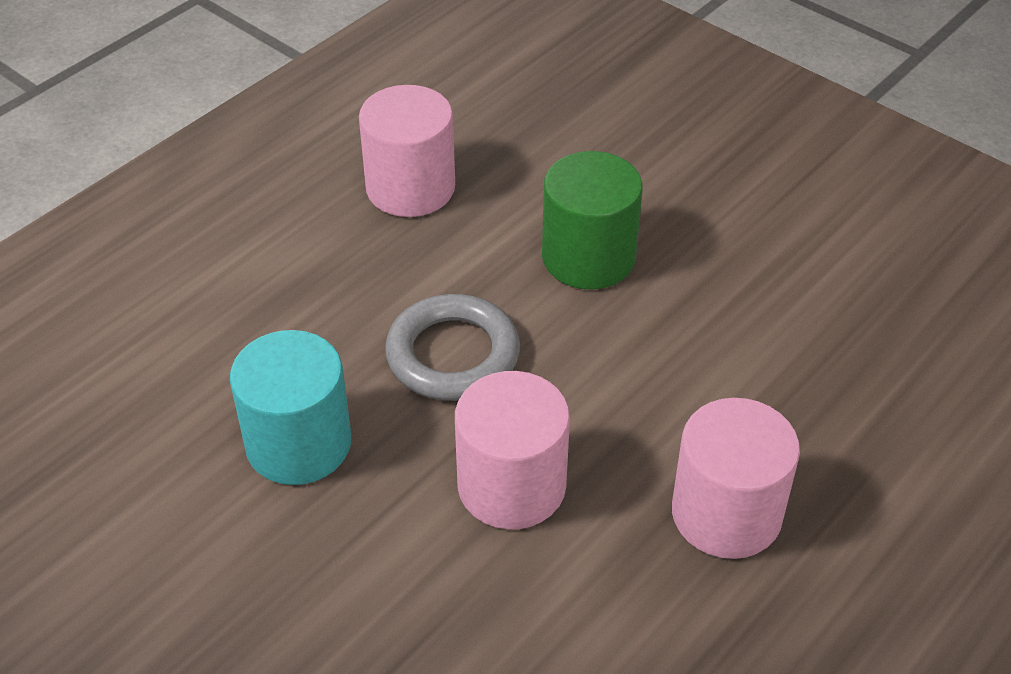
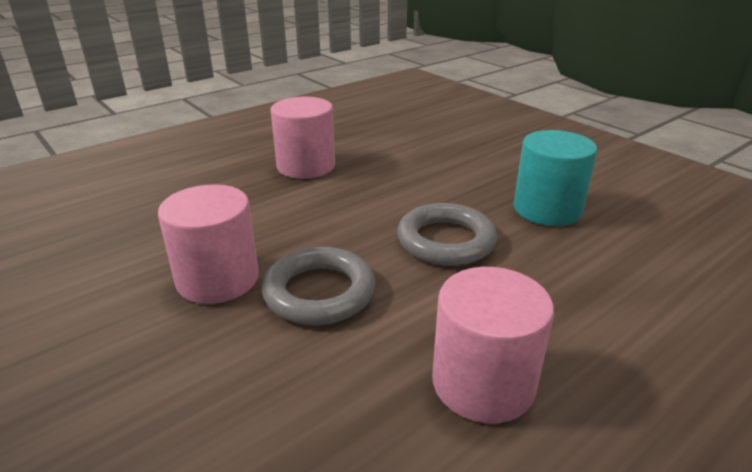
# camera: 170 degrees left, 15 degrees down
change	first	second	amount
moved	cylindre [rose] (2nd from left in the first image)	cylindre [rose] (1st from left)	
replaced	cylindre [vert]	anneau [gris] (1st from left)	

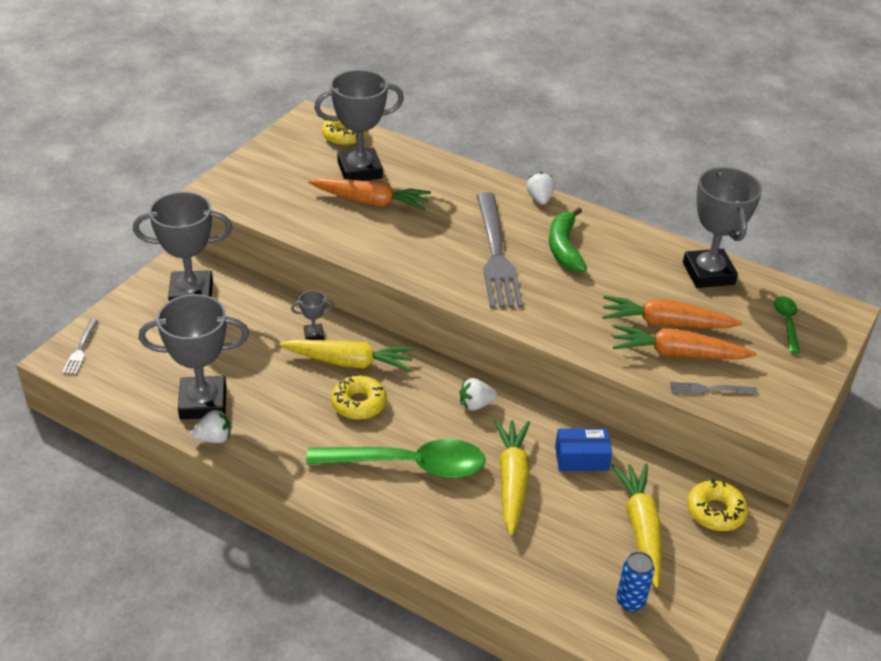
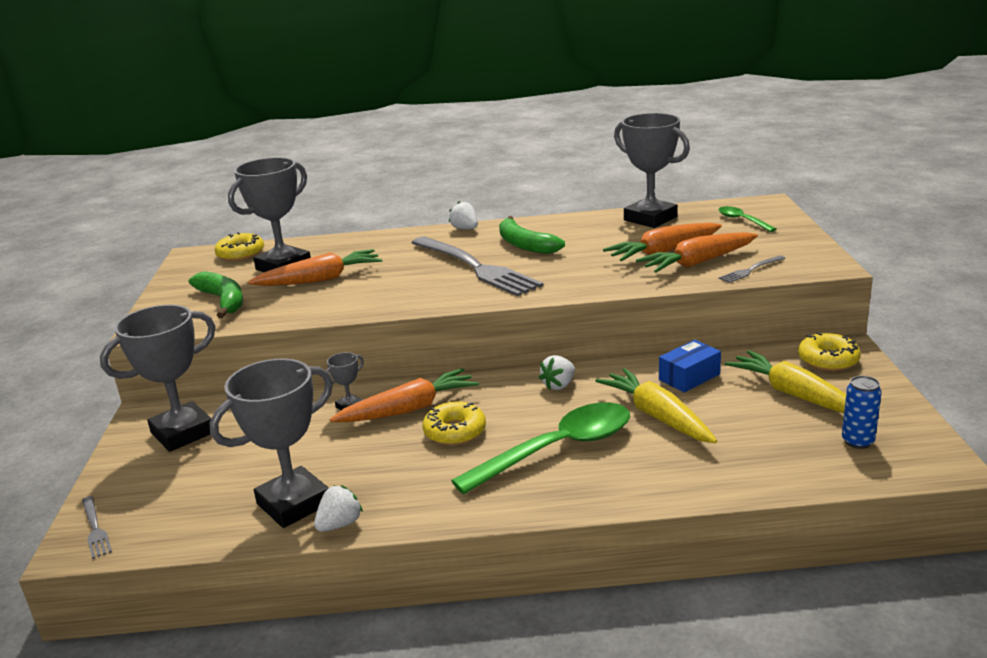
# camera: 30 degrees left, 15 degrees down
change	first	second	amount
added		banane [vert] (1st from left)	
recoloured	carotte [jaune] (1st from left)	carotte [orange] (2nd from left)	

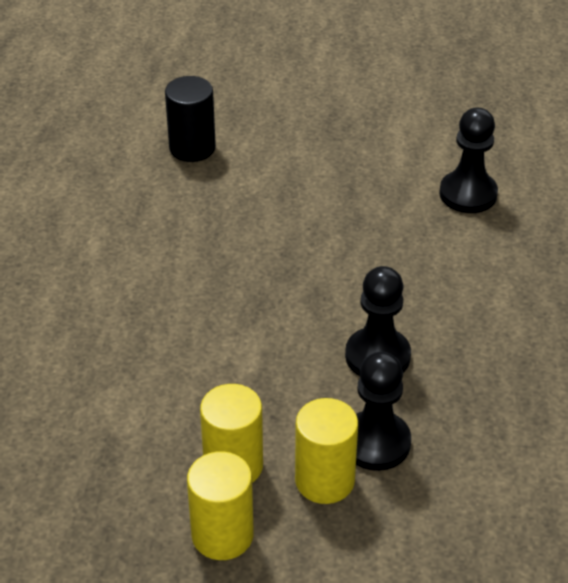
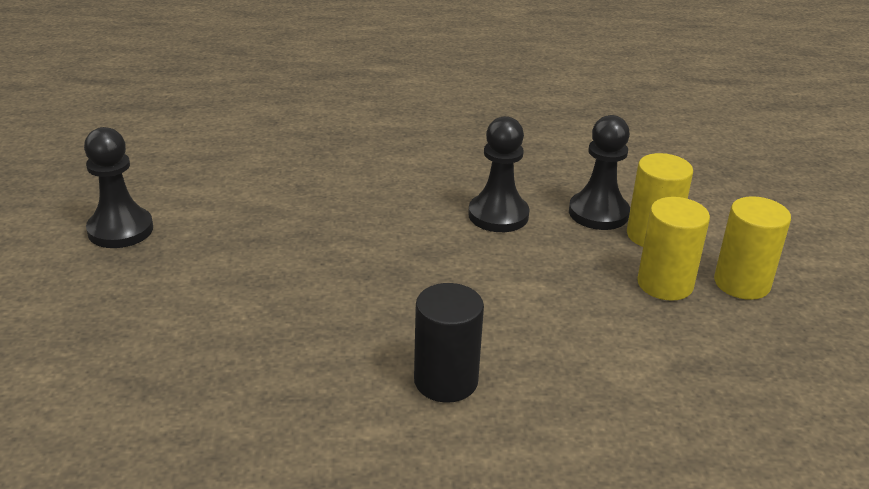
# camera: 100 degrees left, 10 degrees down
change	first	second	amount
moved	cylindre [noir]		
moved	pion [noir] (3rd from left in the first image)	pion [noir] (1st from left)	

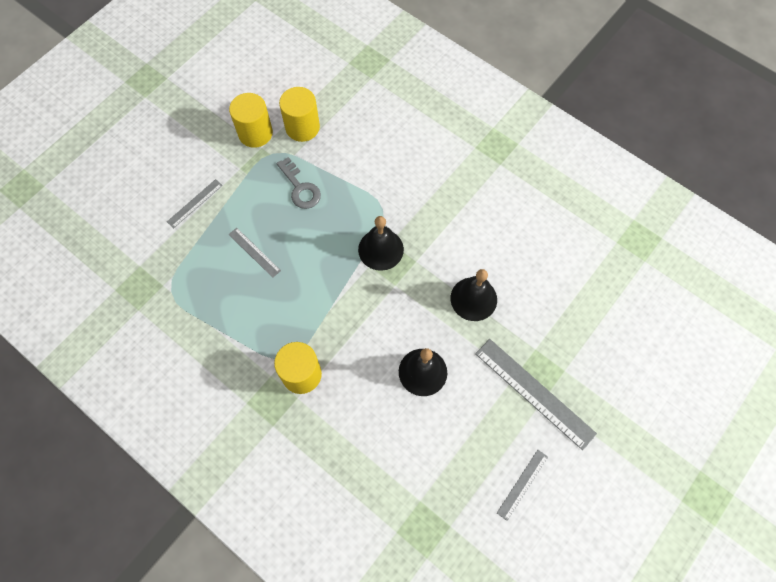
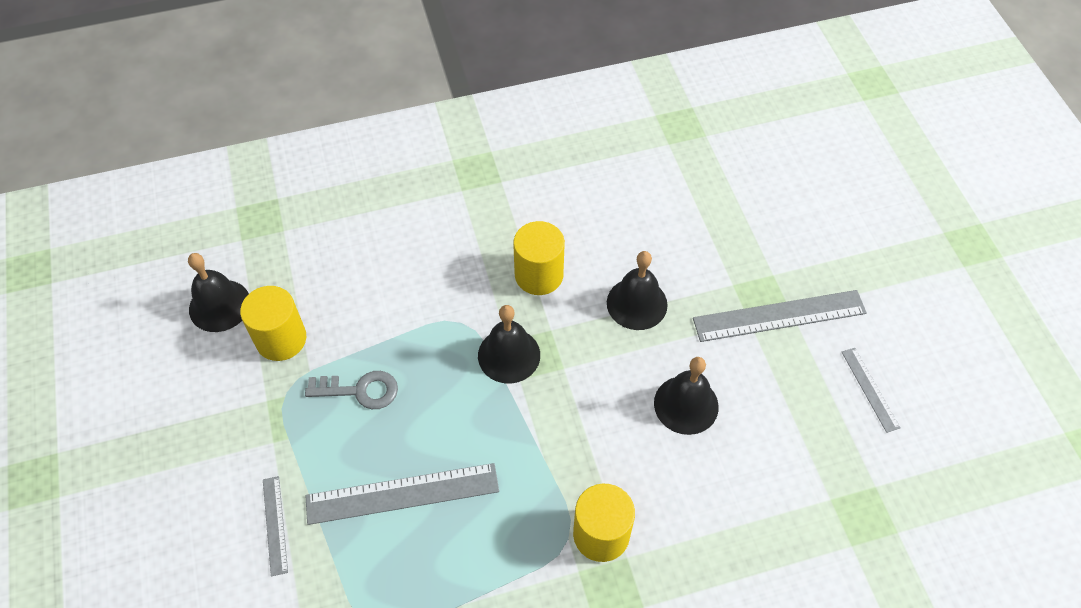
# camera: 55 degrees left, 10 degrees down
change	first	second	amount
added		cloche [noir] (1st from left)	
moved	cylindre [jaune] (1st from left in the first image)	cylindre [jaune] (2nd from left)	
resized	règle [gris] (2nd from left)		x1.90

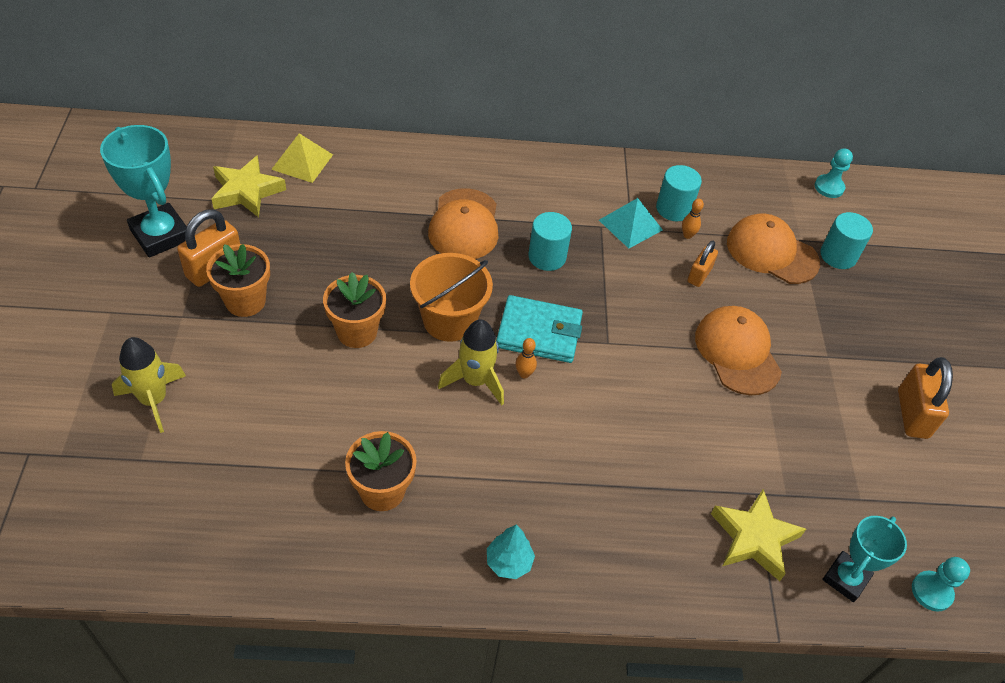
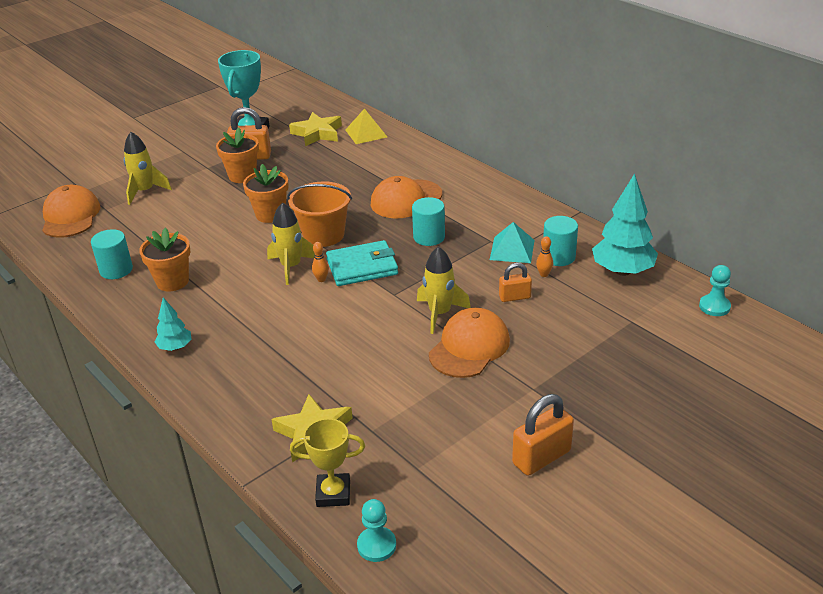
# camera: 55 degrees right, 15 degrees down
change	first	second	amount
added		fusée [jaune] (3rd from left)	
added		arbre [turquoise] (2nd from left)	
moved	casquette [orange] (3rd from left in the first image)	casquette [orange] (1st from left)	
moved	cylindre [turquoise] (3rd from left in the first image)	cylindre [turquoise] (1st from left)	
recoloured	trophée [turquoise] (2nd from left)	trophée [jaune]	
turned	portefeuille [turquoise]		75 degrees counterclockwise

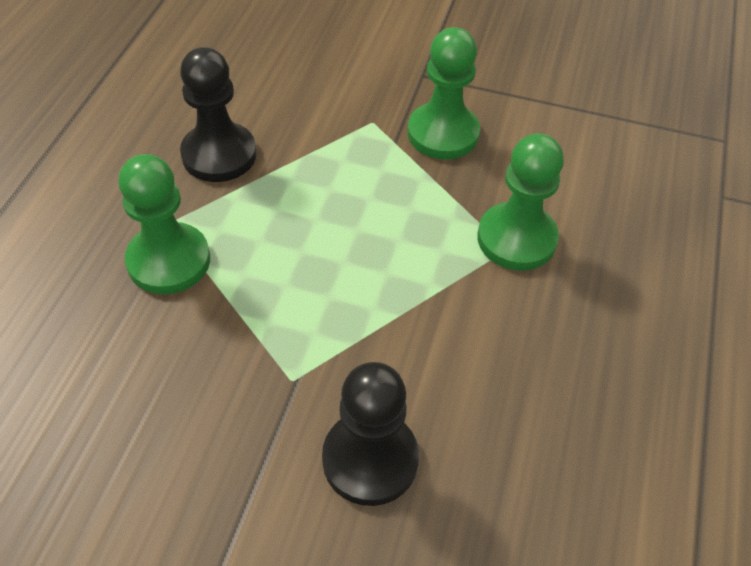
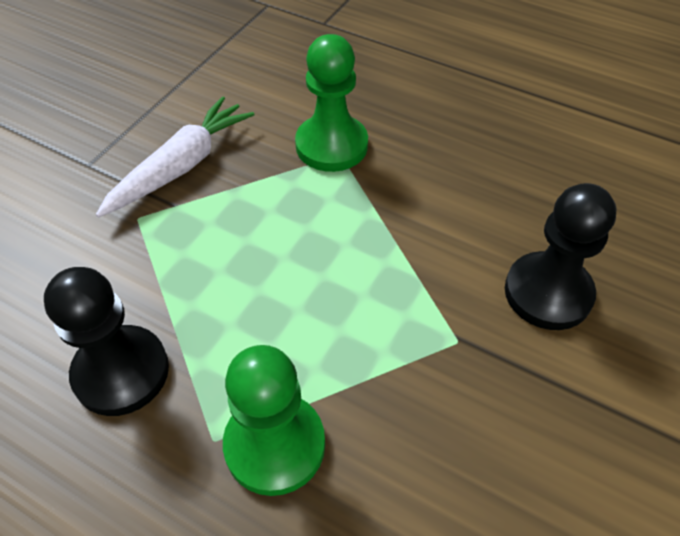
# camera: 75 degrees left, 0 degrees up
change	first	second	amount
replaced	pion [vert] (2nd from left)	carotte [blanc]	

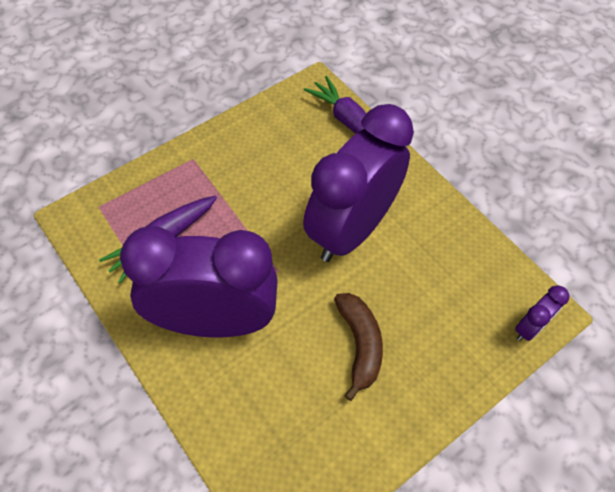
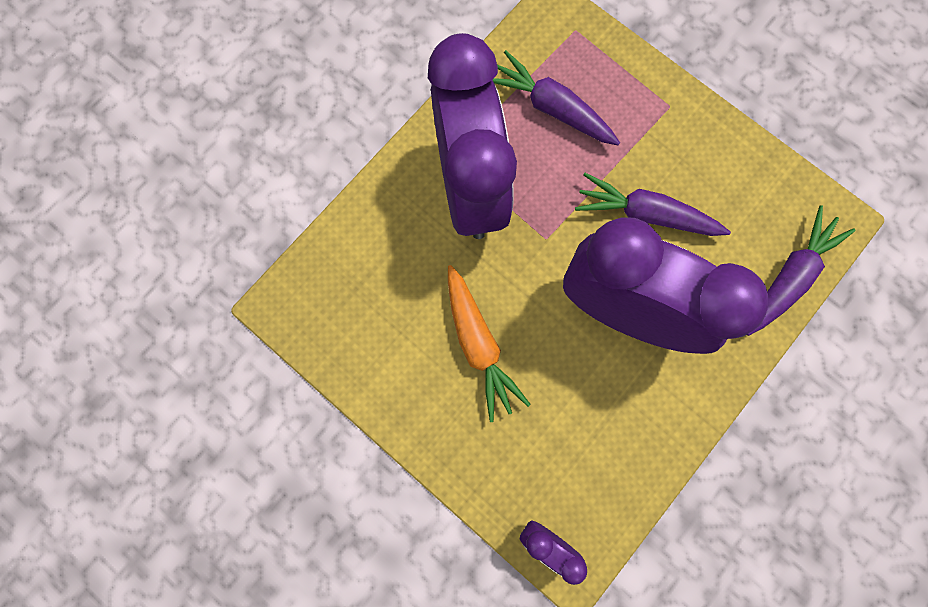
# camera: 80 degrees right, 20 degrees up
change	first	second	amount
added		carotte [violet] (2nd from left)	
replaced	banane [marron]	carotte [orange]	

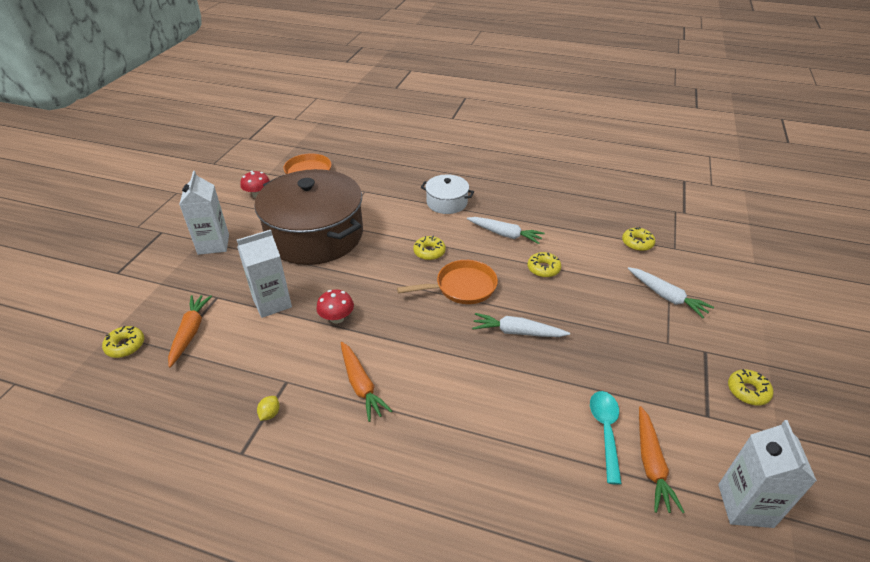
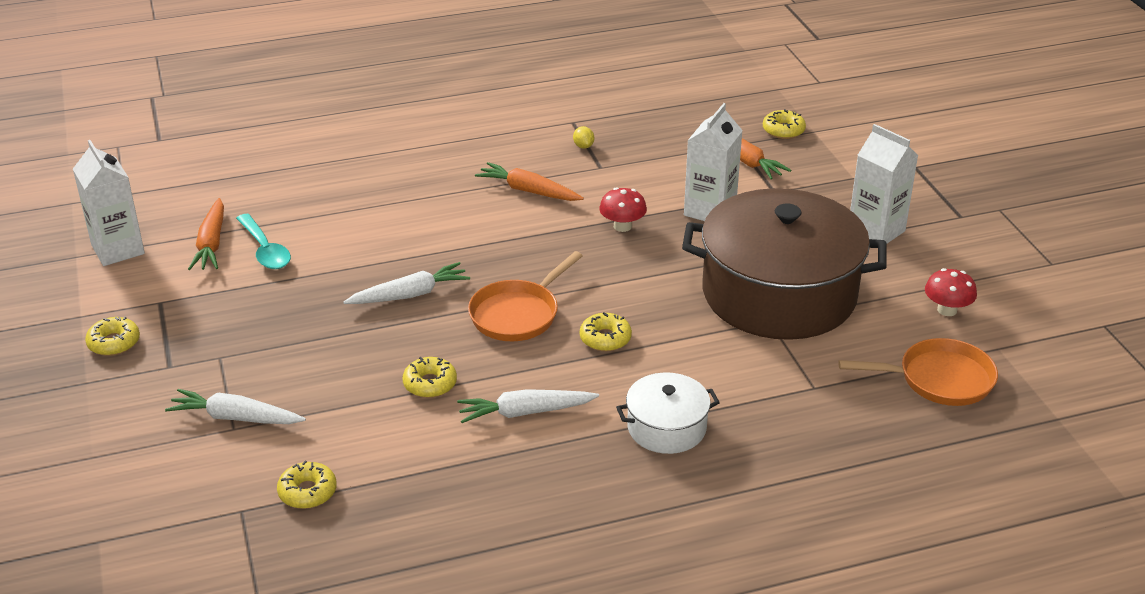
# camera: 145 degrees right, 5 degrees down
change	first	second	amount
turned	carotte [orange] (3rd from left in the first image)	carotte [orange] (1st from left)	150 degrees counterclockwise

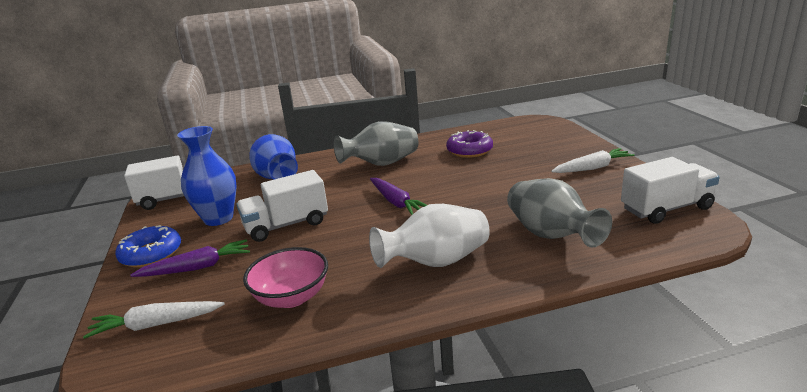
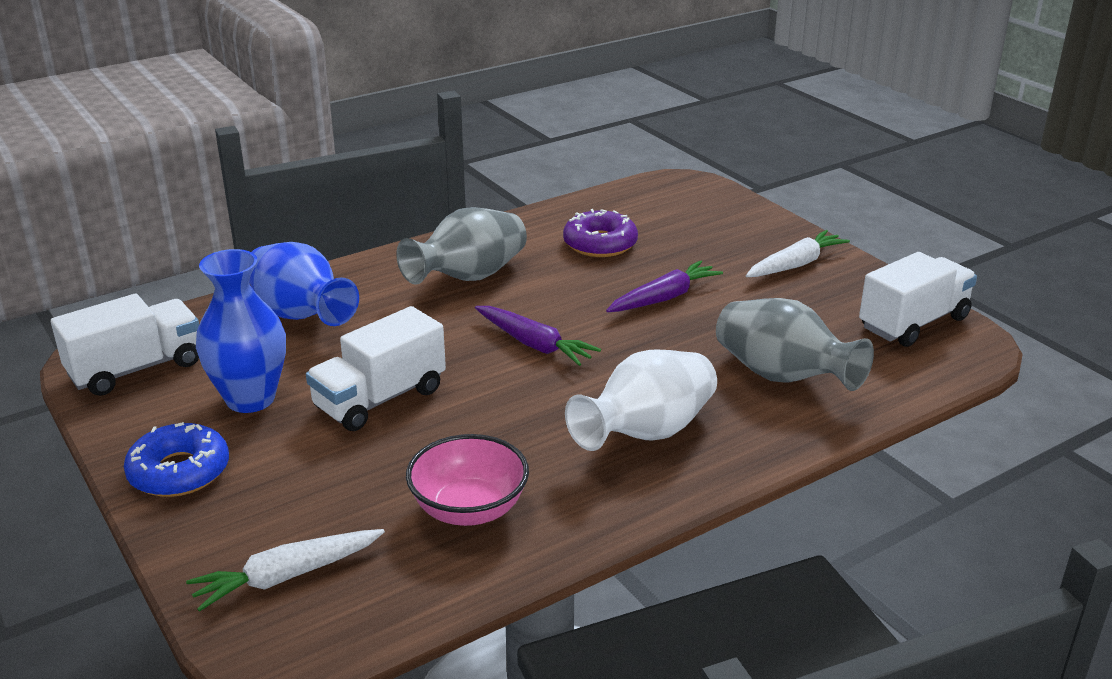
# camera: 20 degrees left, 5 degrees up
change	first	second	amount
moved	carotte [violet] (1st from left in the first image)	carotte [violet] (2nd from left)	

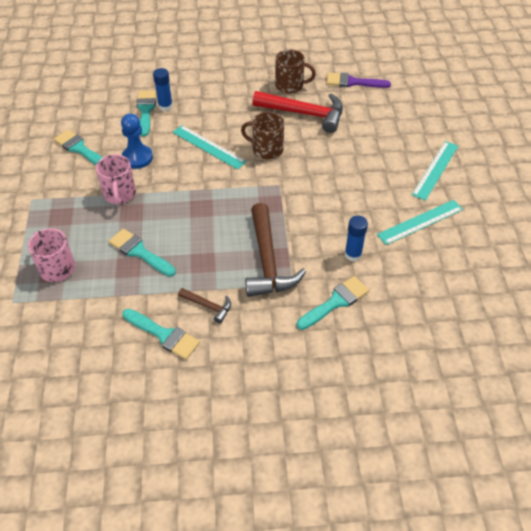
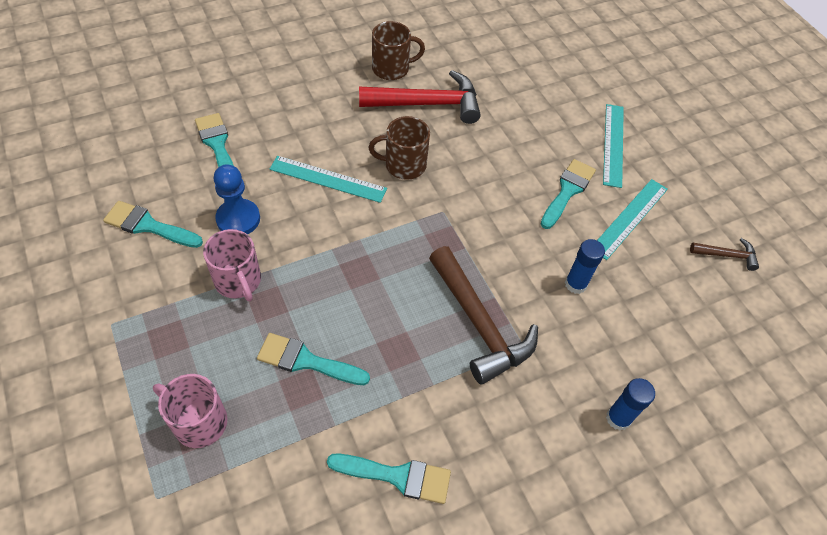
# camera: 25 degrees left, 5 degrees up
change	first	second	amount
removed	pinceau [violet]		
moved	bâton de colle [bleu] (1st from left in the first image)	bâton de colle [bleu] (2nd from left)	
moved	marteau [marron] (1st from left in the first image)	marteau [marron] (2nd from left)	
moved	pinceau [turquoise] (5th from left)		

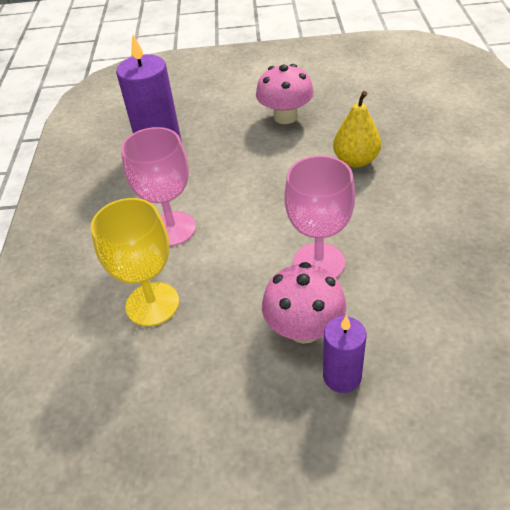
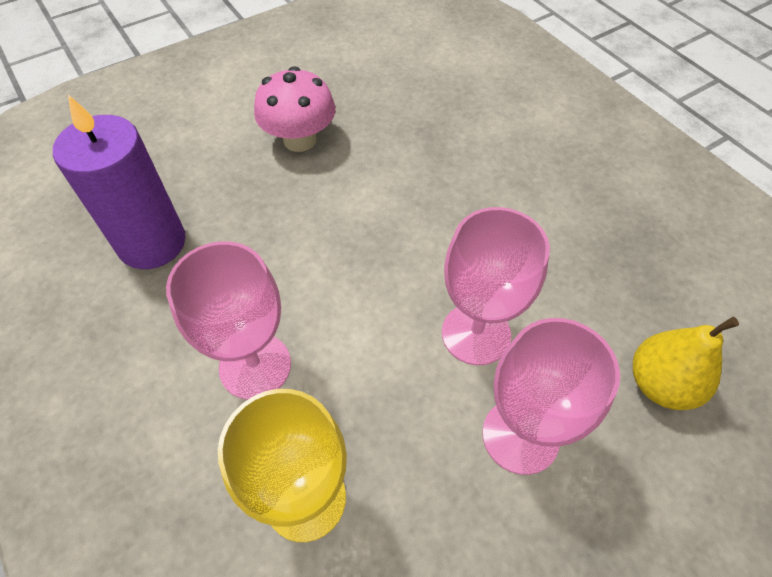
# camera: 35 degrees left, 10 degrees up
change	first	second	amount
removed	bougie [violet] (2nd from left)		
moved	poire [jaune]		
replaced	champignon [rose] (2nd from left)	verre à pied [rose] (3rd from left)	

